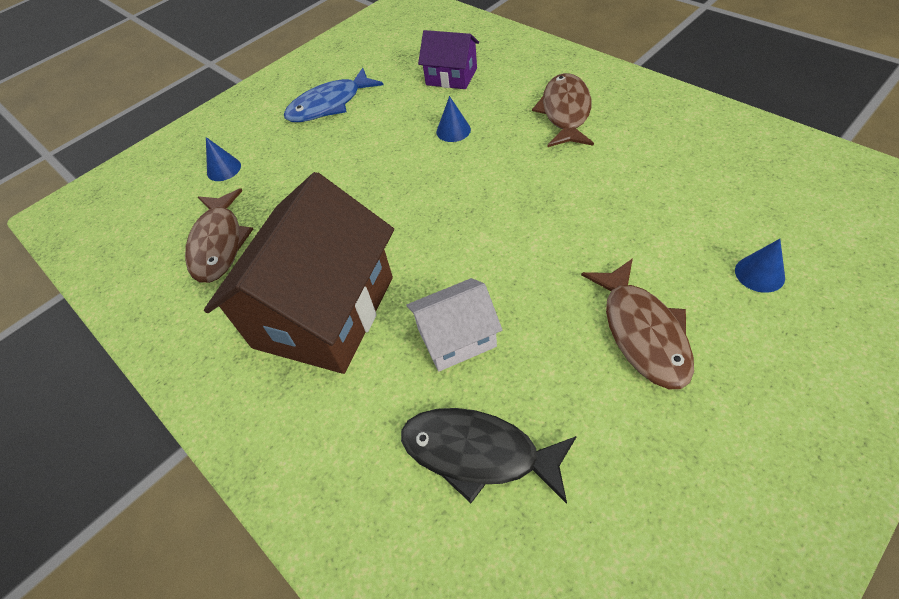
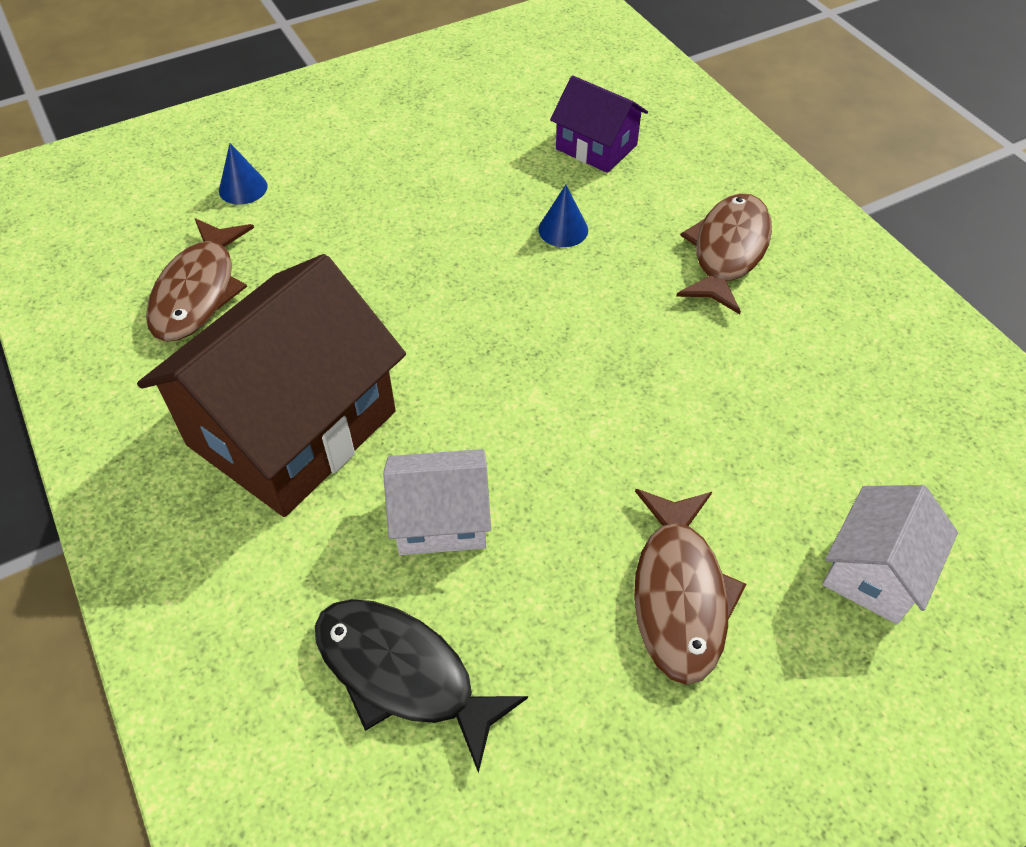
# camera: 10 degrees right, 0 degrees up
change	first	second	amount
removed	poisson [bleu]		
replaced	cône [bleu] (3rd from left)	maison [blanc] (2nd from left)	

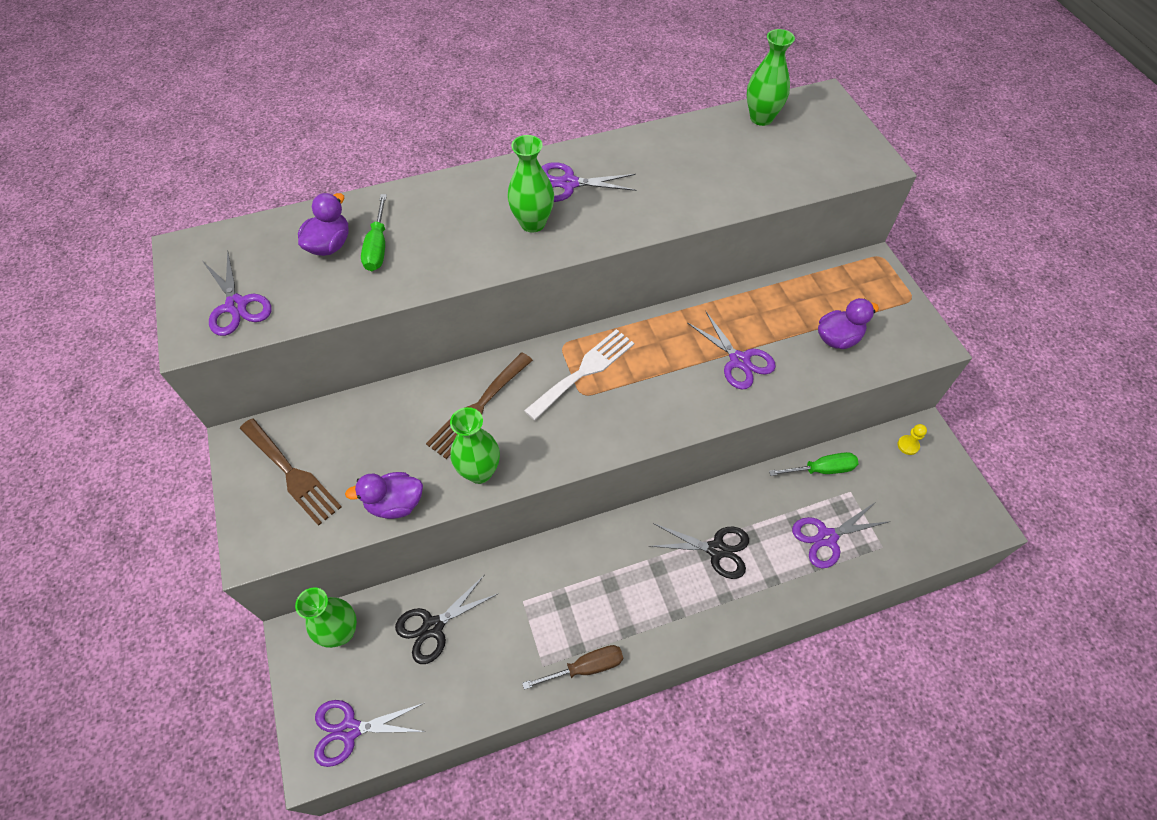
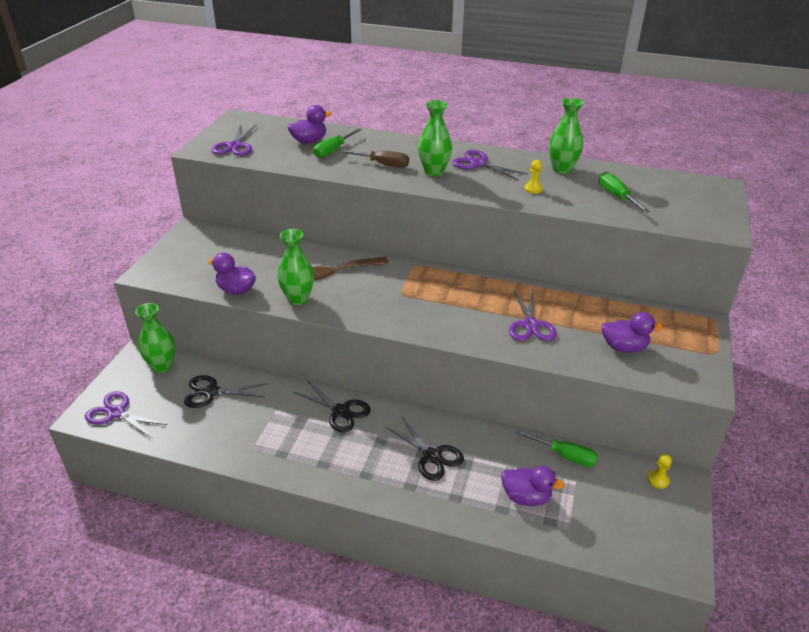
# camera: 35 degrees right, 20 degrees down
change	first	second	amount
removed	fourchette [marron] (1st from left)		
removed	fourchette [blanc]		
added		ciseaux [noir] (2nd from left)	
added		pion [jaune] (1st from left)	
added		tournevis [vert] (3rd from left)	
moved	tournevis [marron]		
moved	vase [vert] (4th from left)		
replaced	ciseaux [violet] (5th from left)	canard [violet] (3rd from left)	

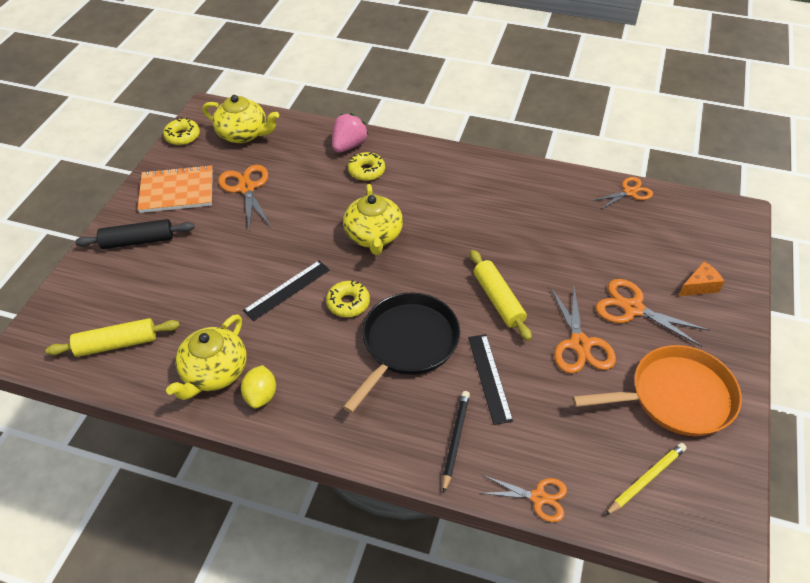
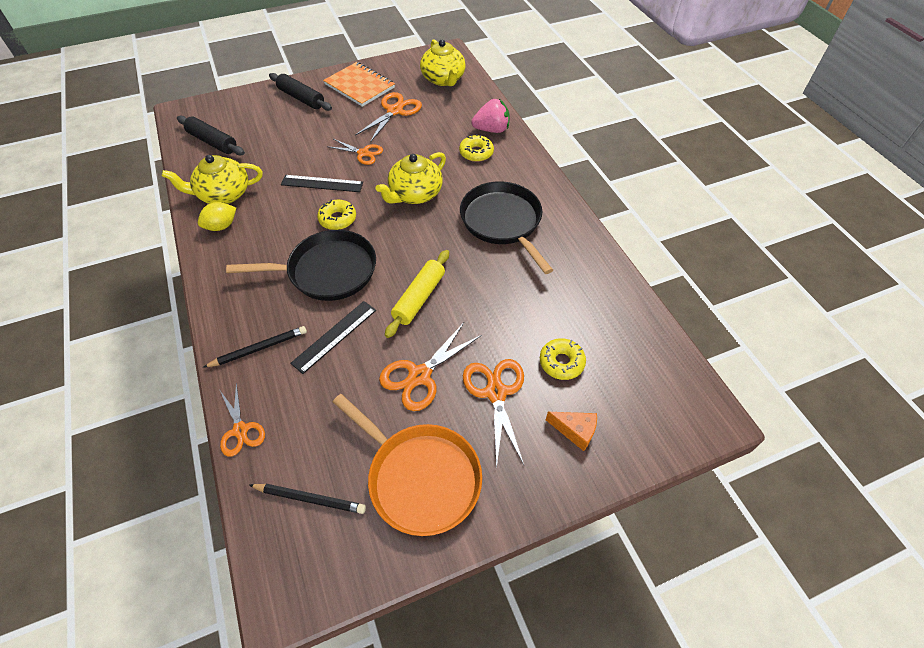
# camera: 50 degrees right, 5 degrees up
change	first	second	amount
added		poêle [noir] (2nd from left)	
moved	beignet [jaune] (1st from left in the first image)	beignet [jaune] (3rd from left)	
moved	ciseaux [orange] (4th from left in the first image)	ciseaux [orange] (2nd from left)	
recoloured	rouleau à pâtisserie [jaune] (1st from left)	rouleau à pâtisserie [noir] (1st from left)	
recoloured	crayon [jaune]	crayon [noir] (2nd from left)	

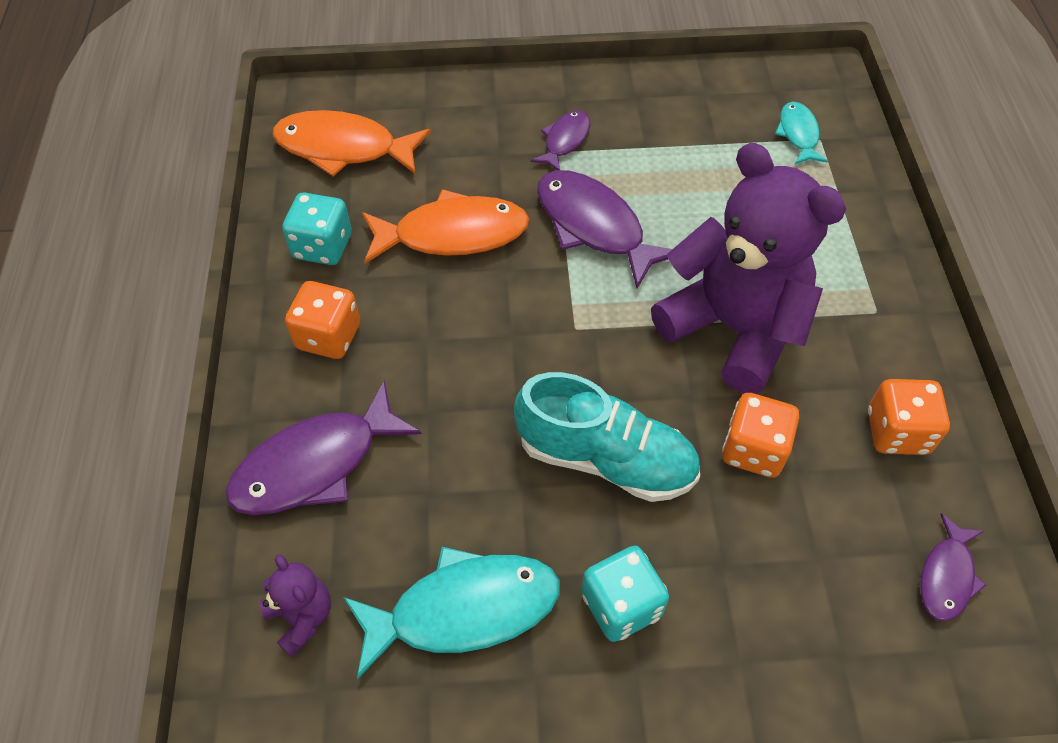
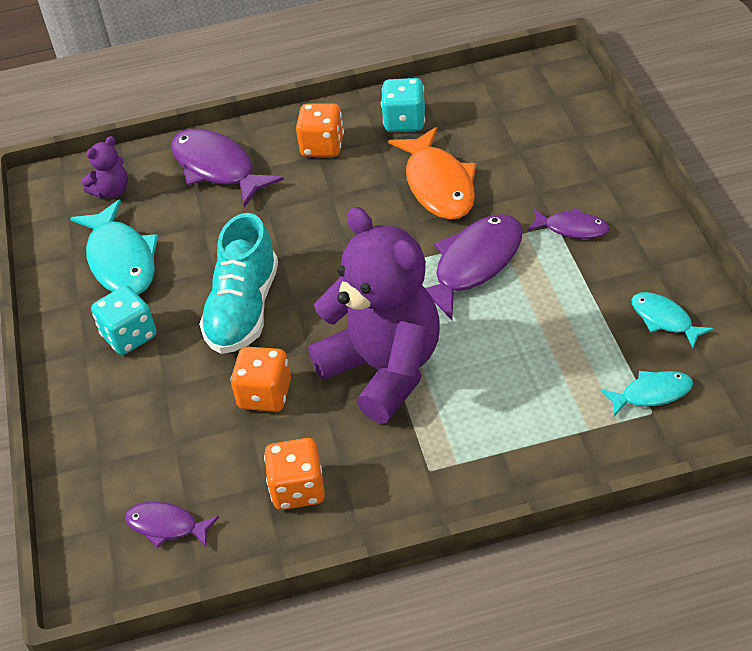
# camera: 85 degrees right, 10 degrees down
change	first	second	amount
removed	poisson [orange] (1st from left)		
added		poisson [turquoise] (3rd from left)	
turned	ours en peluche [violet] (2nd from left)		75 degrees counterclockwise

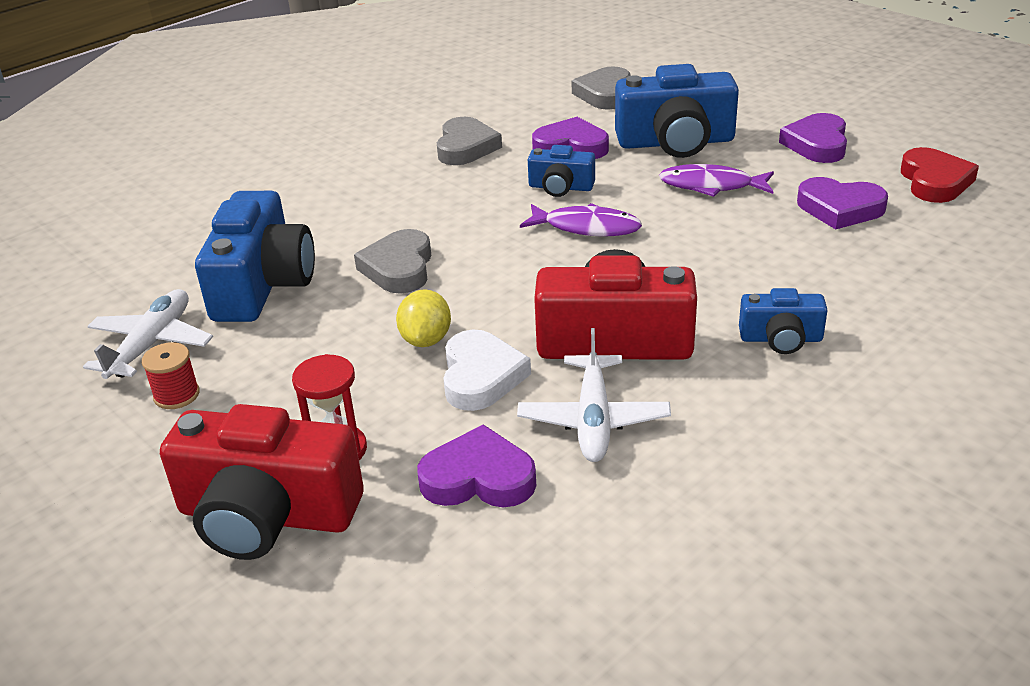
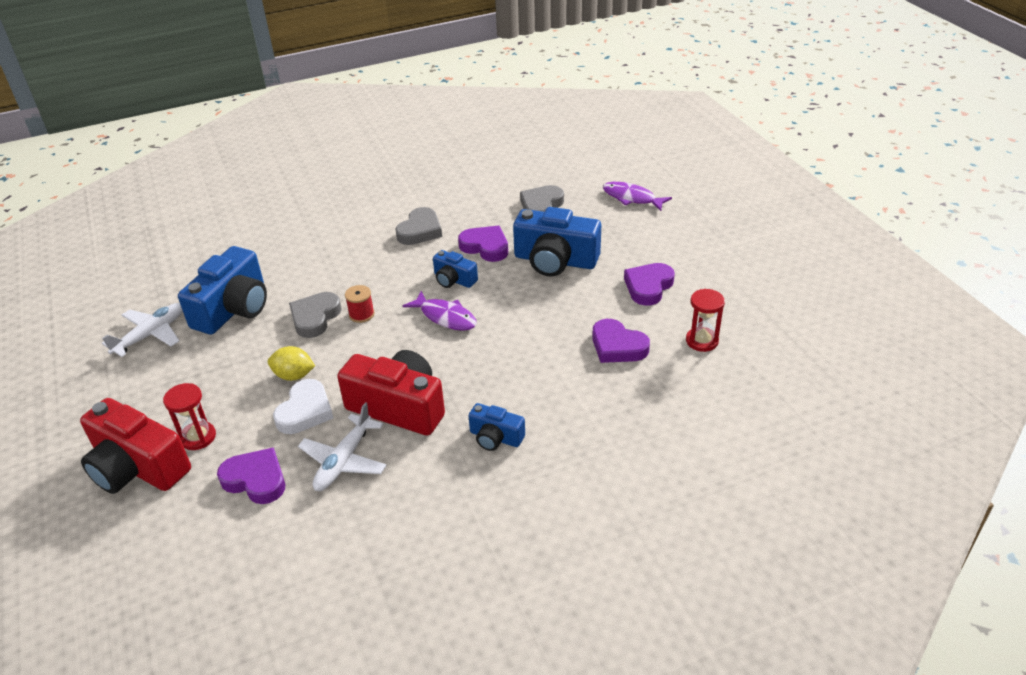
# camera: 20 degrees right, 5 degrees up
change	first	second	amount
moved	bobine [rouge]		
moved	poisson [violet] (2nd from left)		
replaced	cœur [rouge]	sablier [rouge] (2nd from left)	
turned	citron [jaune]		75 degrees clockwise

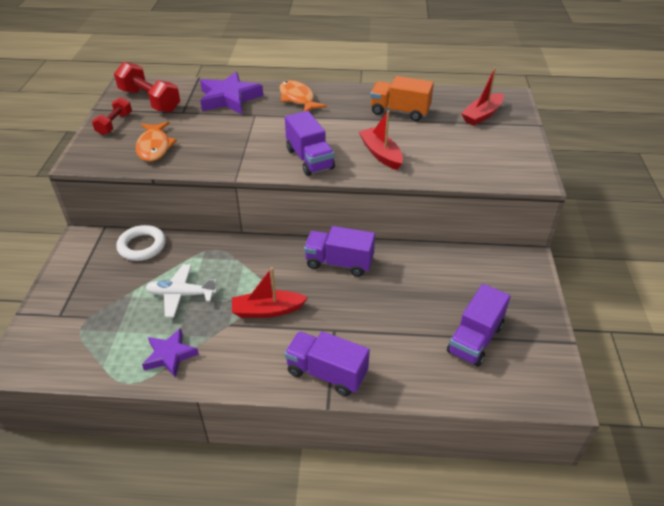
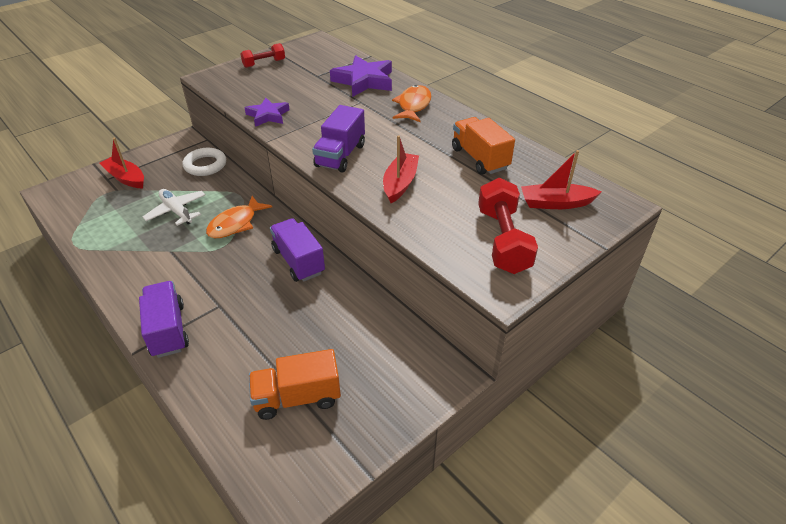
# camera: 45 degrees right, 0 degrees up
change	first	second	amount
moved	haltère [rouge] (2nd from left)		
moved	poisson [orange] (1st from left)		
moved	étoile [violet] (1st from left)		
moved	bateau [rouge] (1st from left)		
recoloured	camion [violet] (4th from left)	camion [orange] (1st from left)	

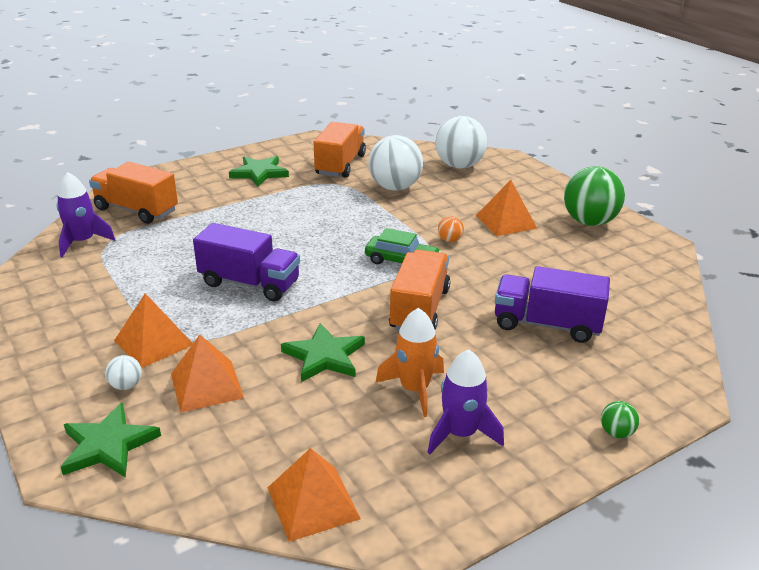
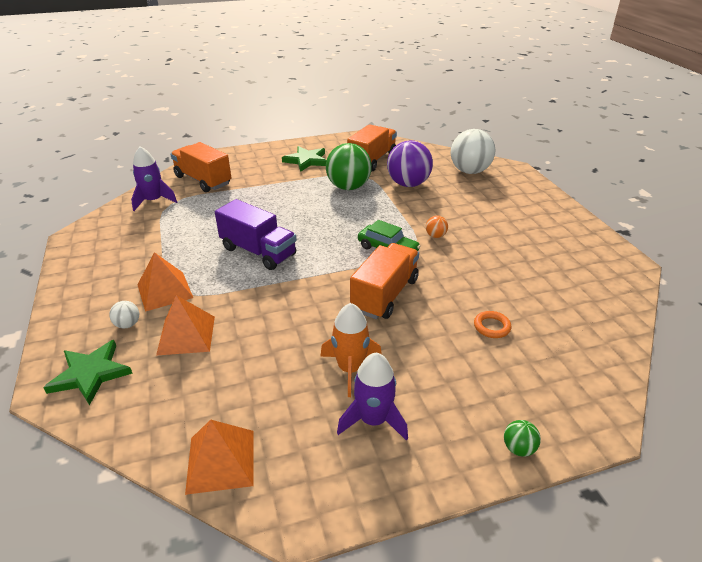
# camera: 15 degrees right, 5 degrees up
change	first	second	amount
removed	étoile [vert] (3rd from left)		
removed	pyramide [orange] (4th from left)		
moved	balle [vert] (1st from left)		
replaced	camion [violet] (2nd from left)	anneau [orange]	
recoloured	balle [blanc] (2nd from left)	balle [violet]	

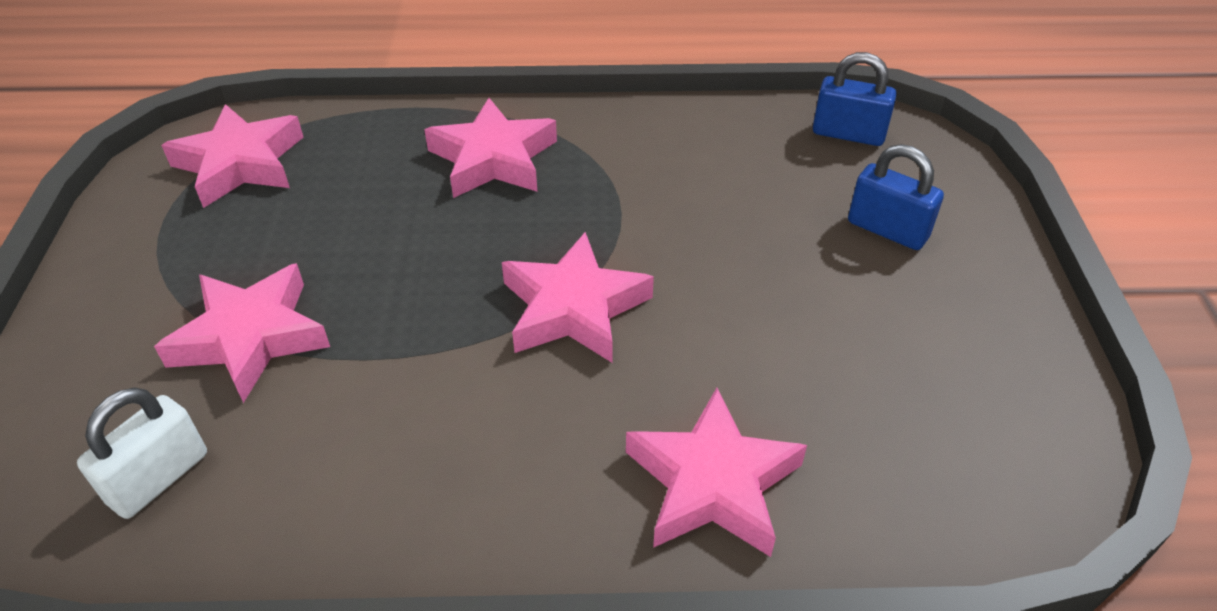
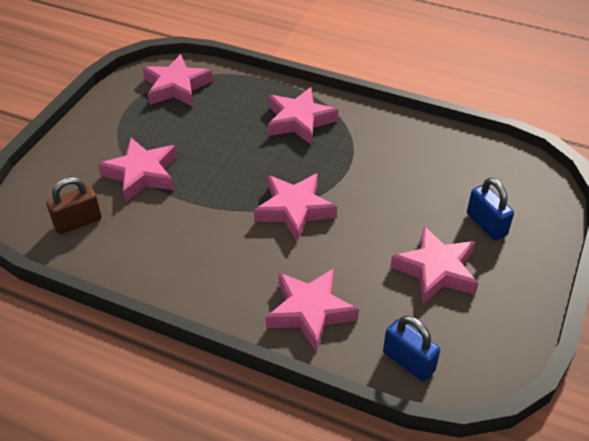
# camera: 25 degrees right, 0 degrees up
change	first	second	amount
added		étoile [rose] (6th from left)	
moved	cadenas [bleu] (1st from left)		
recoloured	cadenas [blanc]	cadenas [marron]	

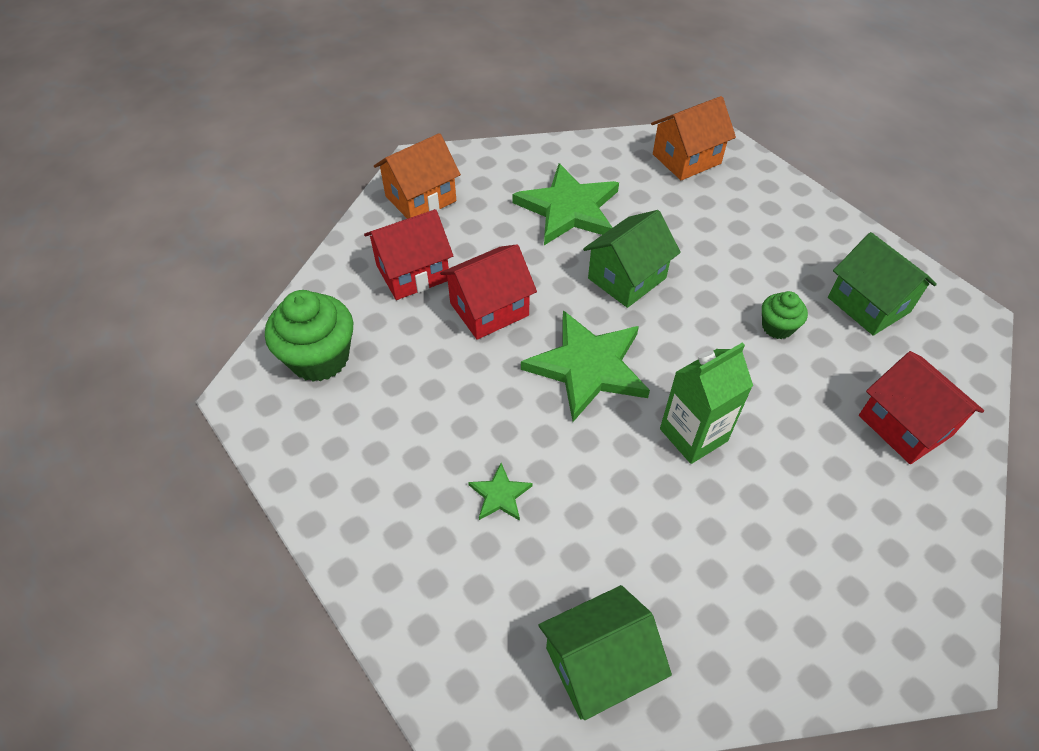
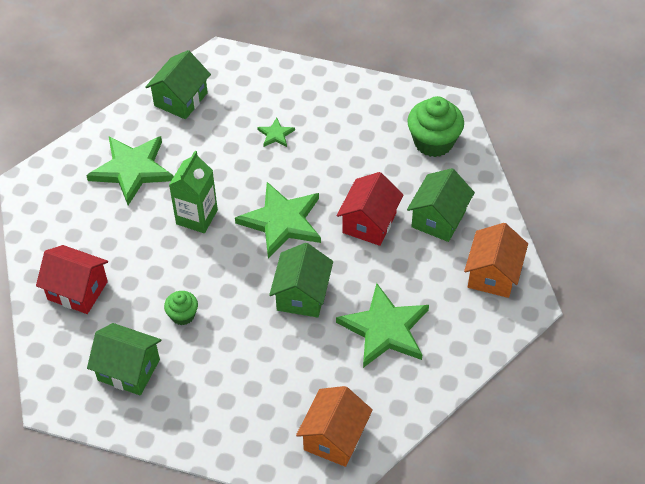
# camera: 145 degrees right, 0 degrees up
change	first	second	amount
added		étoile [vert] (1st from left)	
recoloured	maison [rouge] (1st from left)	maison [vert] (4th from left)	

